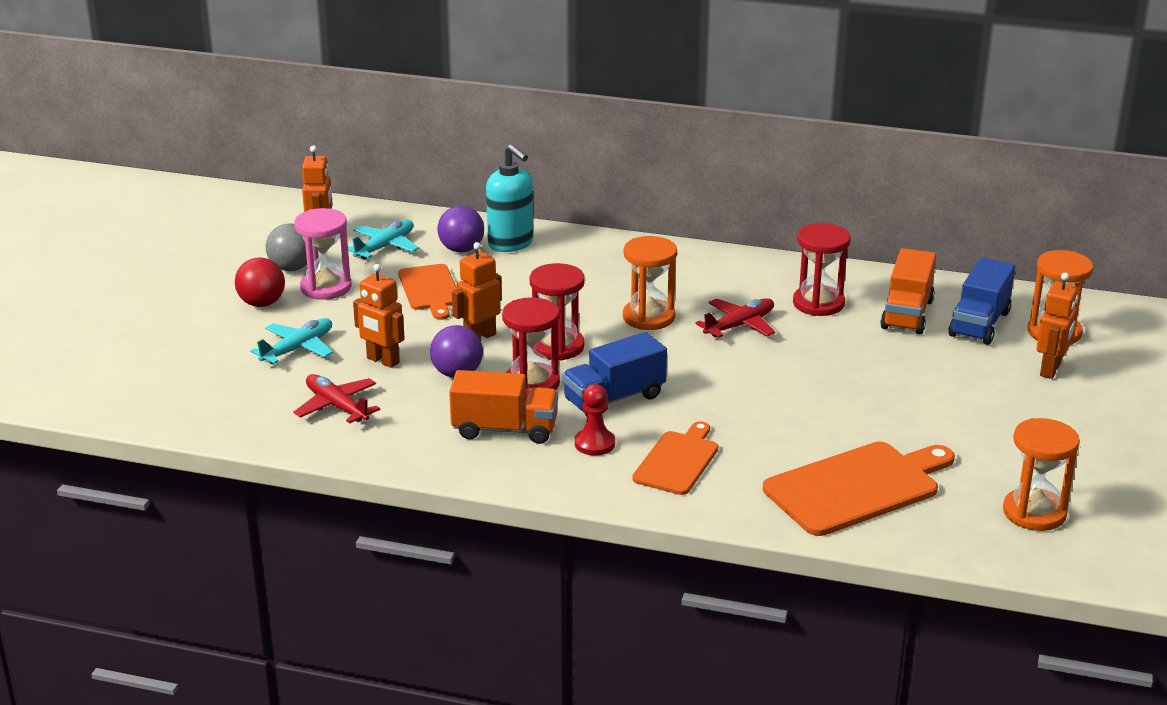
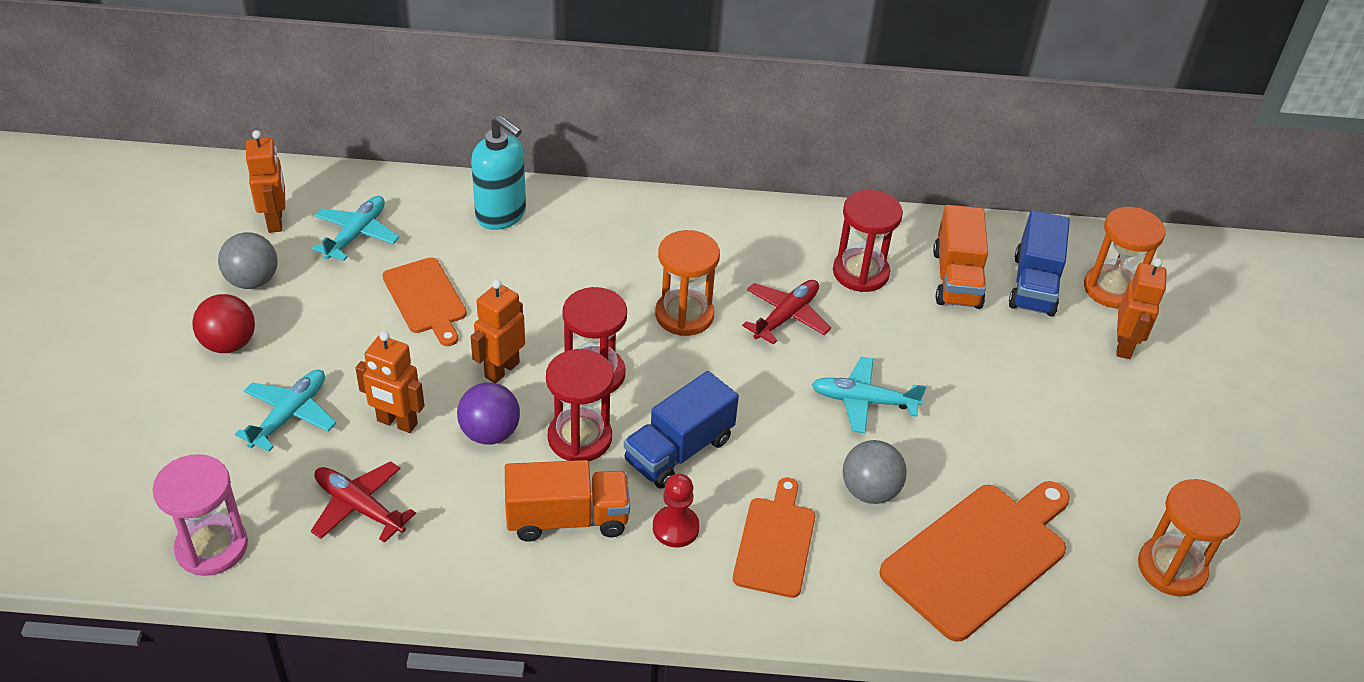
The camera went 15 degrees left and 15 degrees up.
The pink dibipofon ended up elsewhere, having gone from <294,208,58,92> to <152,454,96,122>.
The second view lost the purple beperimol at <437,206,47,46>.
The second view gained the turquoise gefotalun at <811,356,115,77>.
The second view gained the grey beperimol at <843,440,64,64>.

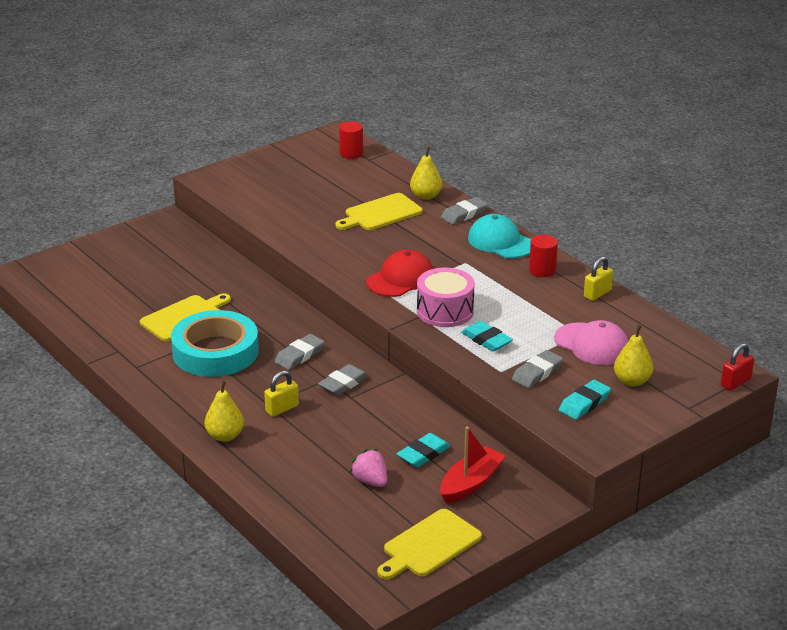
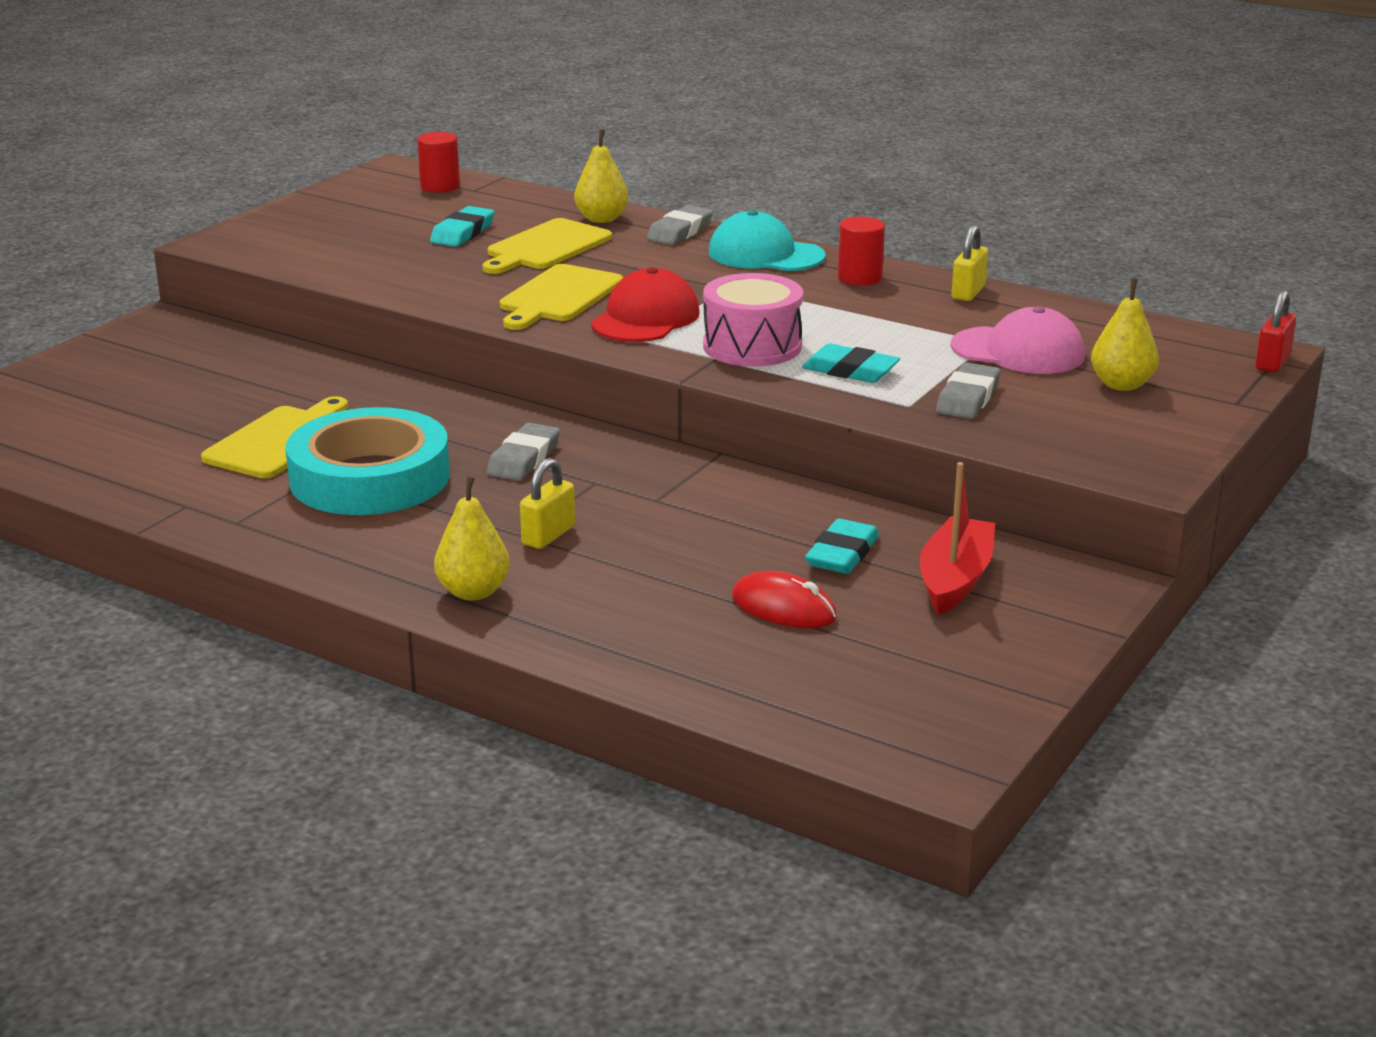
The camera went 20 degrees left and 5 degrees down.
The second view lost the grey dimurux at <318,364,51,32>.
Where the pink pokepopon stood at <350,449,37,38>, the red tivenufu came to stand at <732,571,105,57>.
The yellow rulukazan ended up elsewhere, having gone from <377,509,105,71> to <500,264,123,66>.
The turquoise dimurux ended up elsewhere, having gone from <559,380,52,40> to <430,206,64,41>.

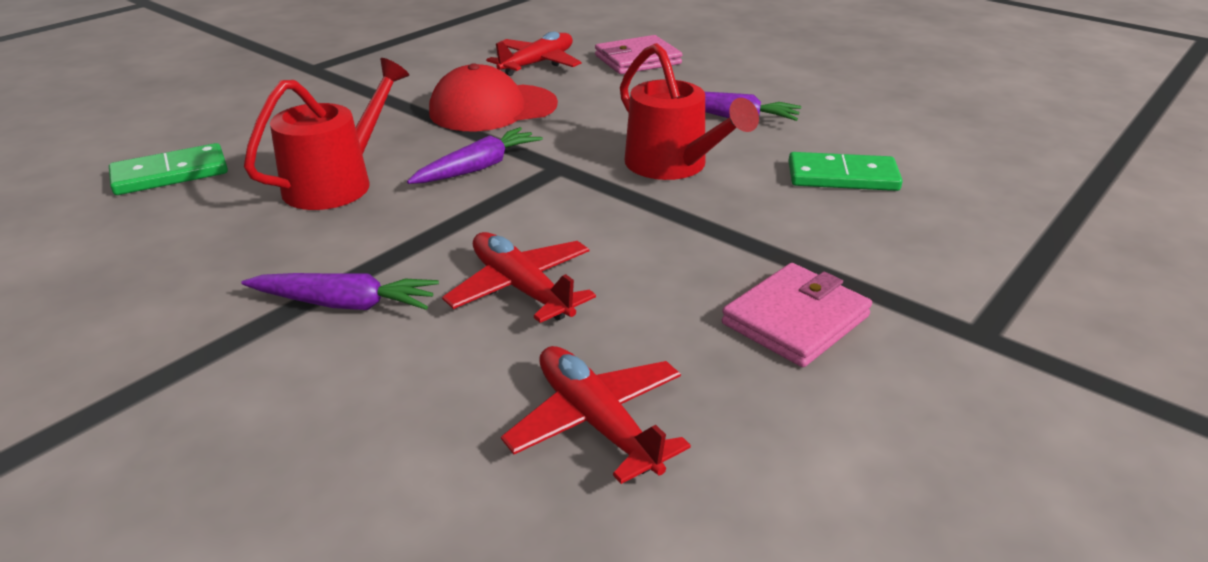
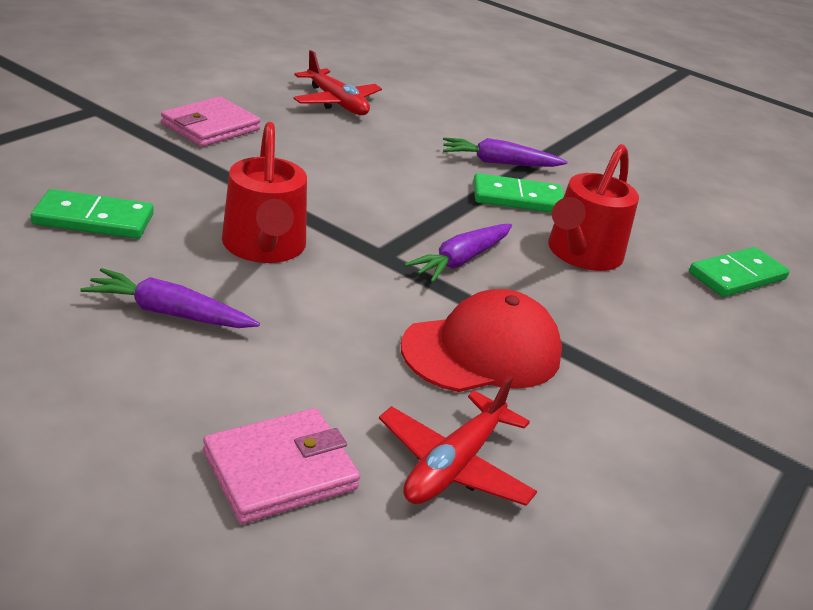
The camera went 170 degrees right and 0 degrees up.
The second view lost the red gefotalun at <442,232,154,91>.
The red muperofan at <620,43,139,137> ended up facing another way, 150 degrees counterclockwise from before.
The second view gained the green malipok at <473,173,91,40>.

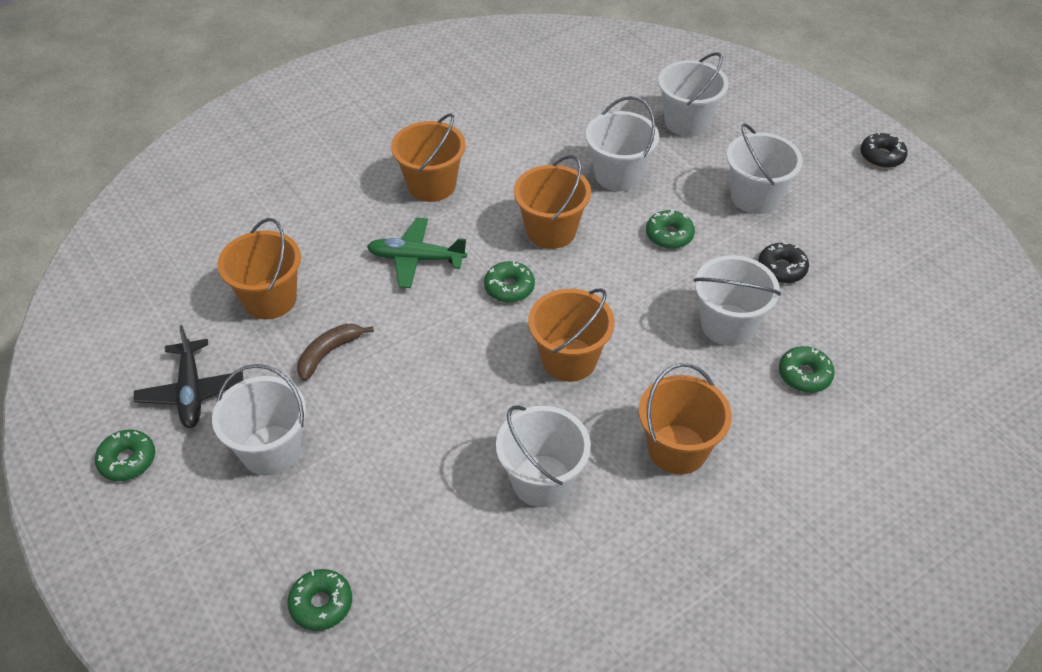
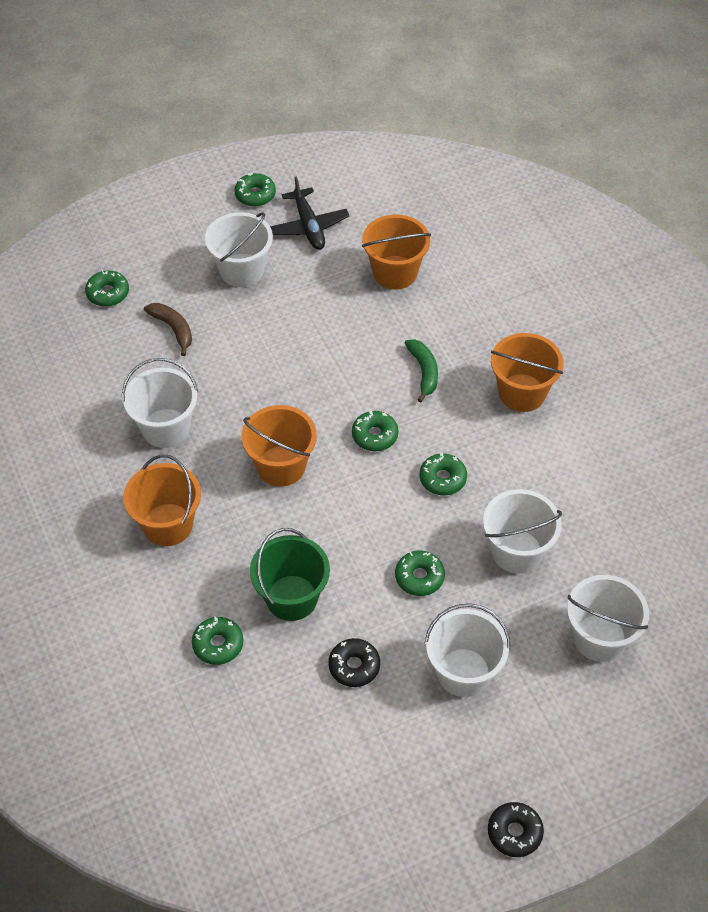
The camera went 100 degrees right and 5 degrees up.
The black gefotalun at <134,325,109,103> ended up facing another way, 105 degrees counterclockwise from before.
The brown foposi ended up elsewhere, having gone from <297,324,77,57> to <144,303,48,53>.
Where the green gefotalun stood at <367,218,100,70>, the green foposi came to stand at <405,339,33,63>.
Where the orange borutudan stood at <514,155,77,94>, the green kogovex came to stand at <420,453,47,43>.
What was the white borutudan at <693,255,88,91> turned into the green borutudan at <250,528,80,93>.

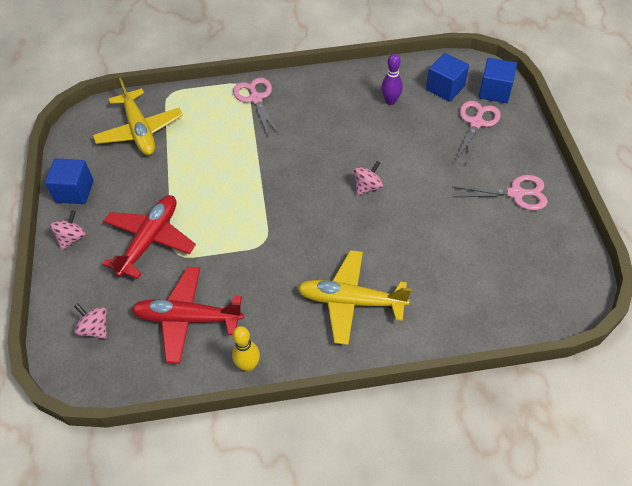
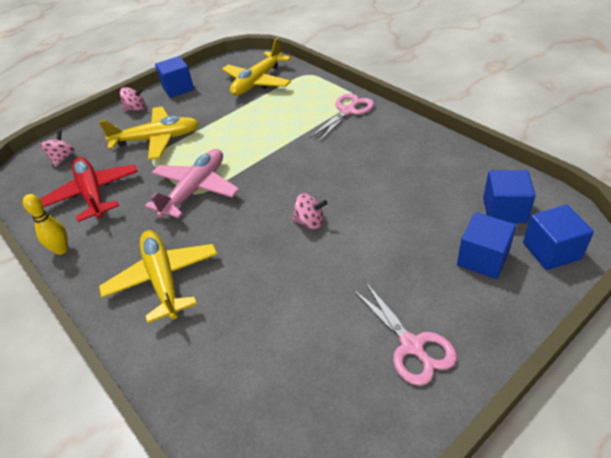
The camera went 60 degrees right and 10 degrees down.
What was the red gefotalun at <102,195,94,84> turned into the yellow gefotalun at <99,106,100,54>.
The second view lost the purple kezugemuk at <381,54,22,51>.
Where the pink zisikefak stood at <455,101,46,64>, the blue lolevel came to stand at <457,212,59,67>.
The second view gained the pink gefotalun at <145,149,94,69>.

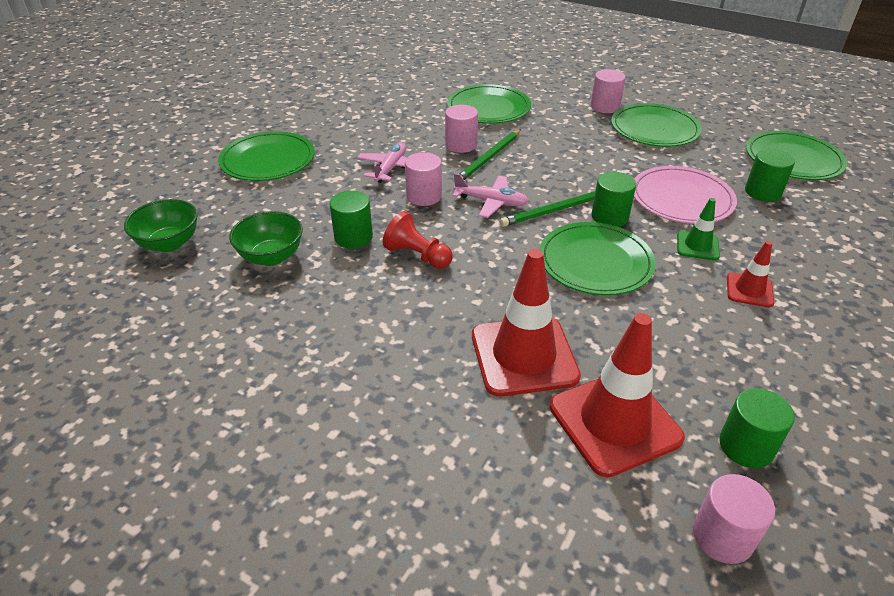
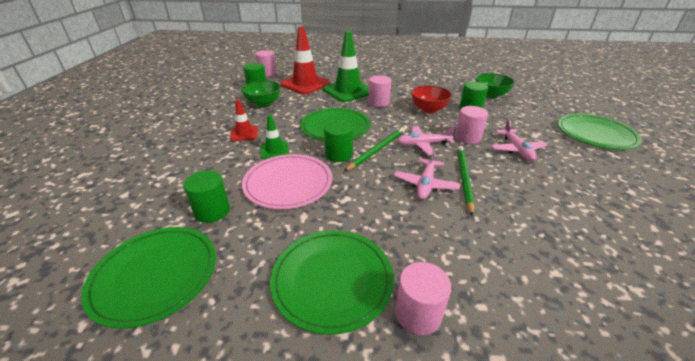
The camera went 155 degrees right and 5 degrees down.
The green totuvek ended up elsewhere, having gone from <124,199,74,53> to <241,80,40,27>.
Where the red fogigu stood at <383,211,70,58>, the red totuvek came to stand at <411,85,41,28>.
The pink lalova ended up elsewhere, having gone from <445,105,33,48> to <368,76,23,31>.
The second view lost the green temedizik at <447,84,84,40>.
What was the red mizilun at <472,249,109,148> turned into the green mizilun at <323,31,46,71>.
The second view gained the pink gefotalun at <394,148,66,52>.

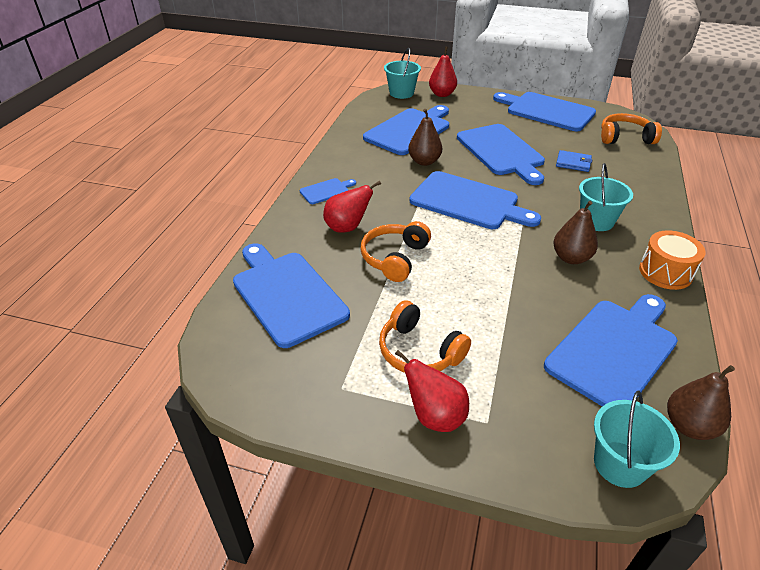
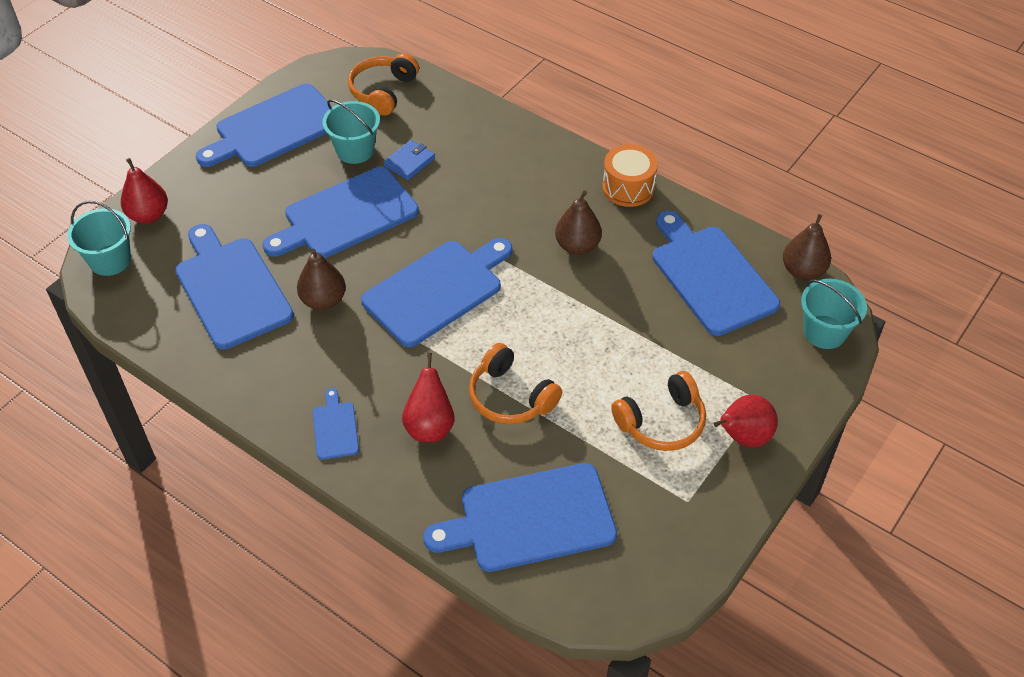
The camera went 70 degrees left and 10 degrees up.
The blue rulukazan at <457,124,88,61> ended up facing another way, 150 degrees clockwise from before.
The turquoise borutudan ended up elsewhere, having gone from <579,163,54,68> to <322,99,58,65>.

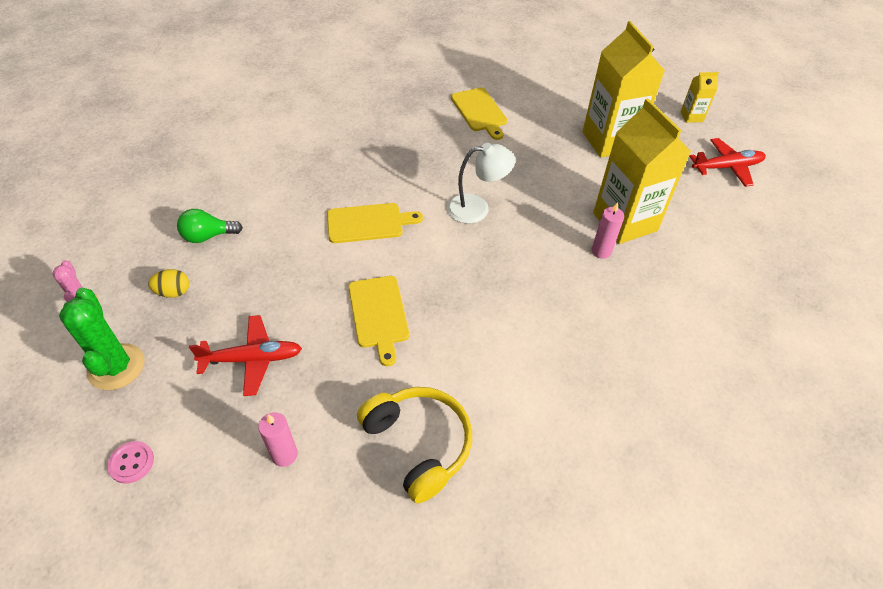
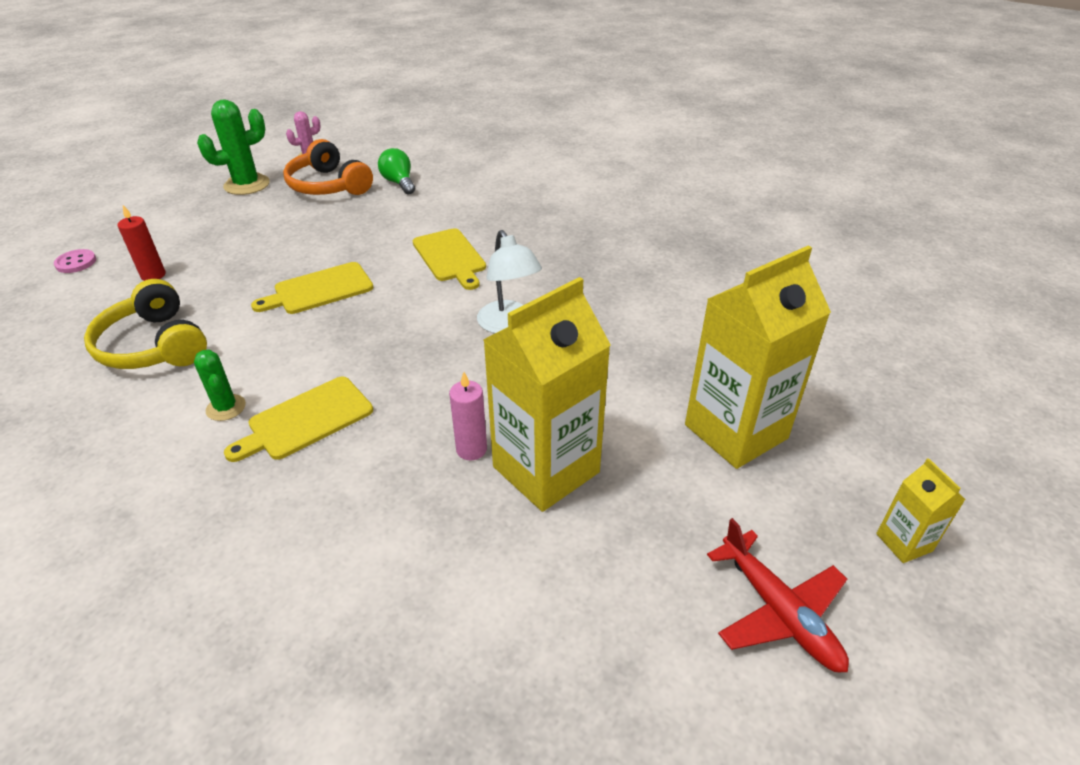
The camera went 75 degrees right and 10 degrees down.
The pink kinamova ended up elsewhere, having gone from <107,441,47,43> to <54,249,42,24>.
Where the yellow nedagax stood at <148,269,41,29>, the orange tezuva came to stand at <283,139,90,56>.
The second view lost the red gefotalun at <189,315,113,81>.
What was the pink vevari at <258,412,40,55> turned into the red vevari at <118,205,47,76>.
The yellow tezuva at <357,387,115,116> ended up facing another way, 105 degrees clockwise from before.
The yellow rulukazan ended up elsewhere, having gone from <451,88,56,52> to <224,376,149,86>.
The second view gained the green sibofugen at <194,350,52,71>.

